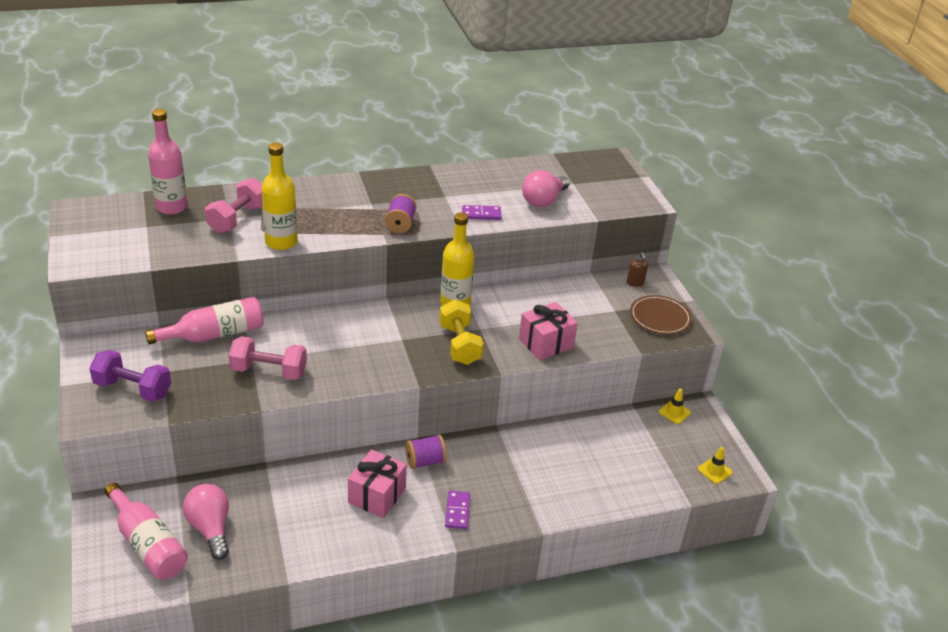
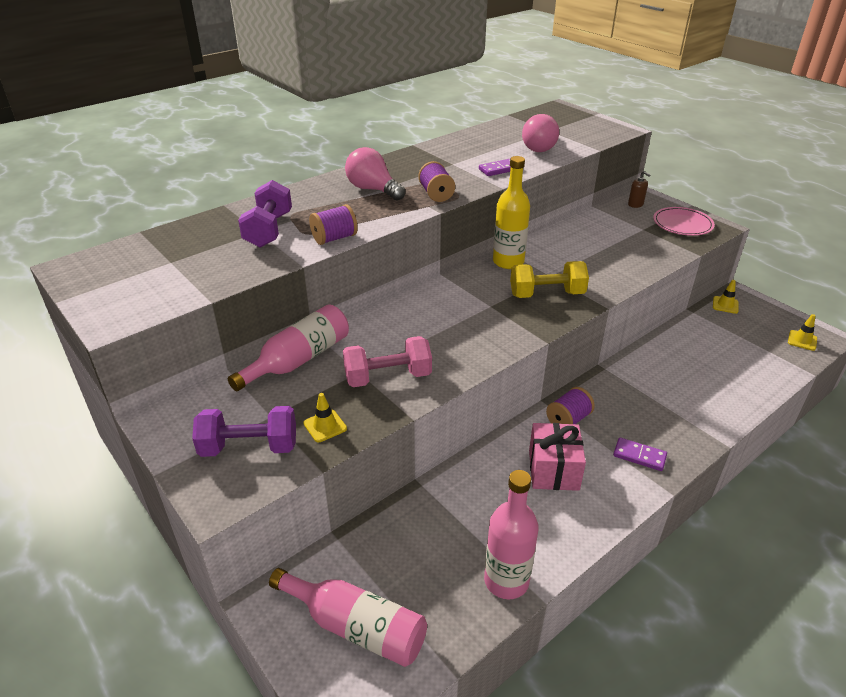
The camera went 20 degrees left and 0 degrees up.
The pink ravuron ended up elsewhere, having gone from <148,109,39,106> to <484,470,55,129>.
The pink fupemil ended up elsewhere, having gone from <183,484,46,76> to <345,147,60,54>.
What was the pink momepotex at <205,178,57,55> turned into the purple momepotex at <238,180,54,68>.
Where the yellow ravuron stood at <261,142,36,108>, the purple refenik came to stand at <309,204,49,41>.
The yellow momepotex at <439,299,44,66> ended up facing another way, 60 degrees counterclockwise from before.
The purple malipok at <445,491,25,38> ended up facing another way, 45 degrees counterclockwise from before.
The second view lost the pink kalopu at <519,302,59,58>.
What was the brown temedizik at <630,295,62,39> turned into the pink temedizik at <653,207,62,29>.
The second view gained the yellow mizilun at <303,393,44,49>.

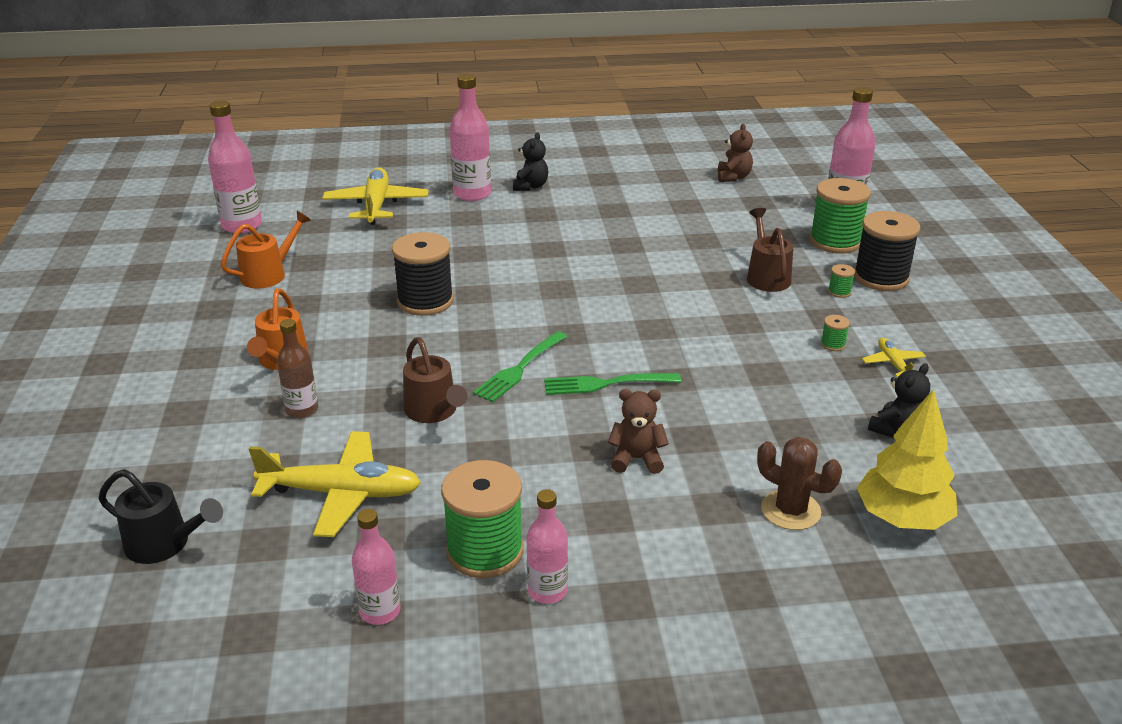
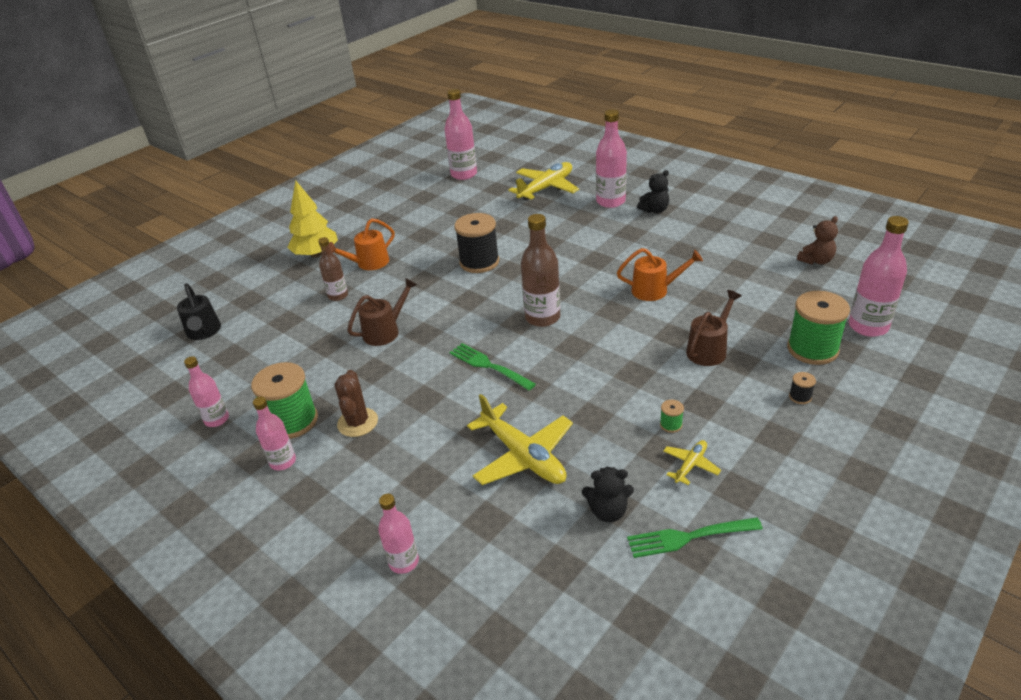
The camera went 50 degrees right and 5 degrees up.
The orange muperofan ended up elsewhere, having gone from <221,211,90,78> to <617,248,86,53>.
The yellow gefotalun ended up elsewhere, having gone from <249,431,172,106> to <467,394,106,91>.
The brown muperofan at <403,337,65,86> ended up facing another way, 150 degrees counterclockwise from before.
The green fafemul ended up elsewhere, having gone from <473,331,94,71> to <627,517,136,41>.
The second view lost the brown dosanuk at <608,389,61,85>.
The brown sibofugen ended up elsewhere, having gone from <757,437,85,93> to <335,370,43,67>.
The second view lost the green refenik at <828,264,27,34>.
The size of the black refenik at <854,211,66,80> changed by a factor of 0.41.
The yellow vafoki ended up elsewhere, having gone from <857,389,100,141> to <287,180,51,78>.
The second view gained the pink ravuron at <378,494,41,80>.
The second view gained the brown ravuron at <521,214,39,113>.

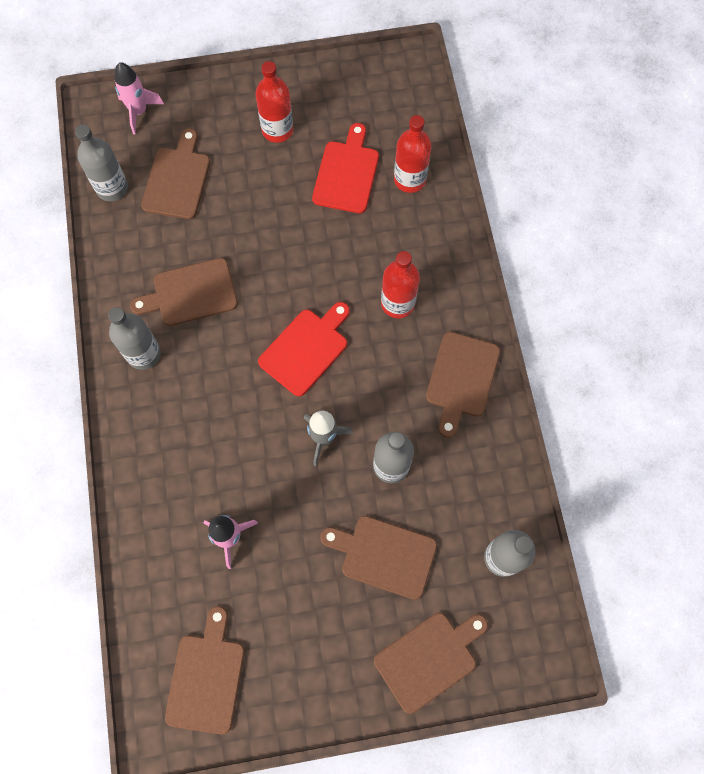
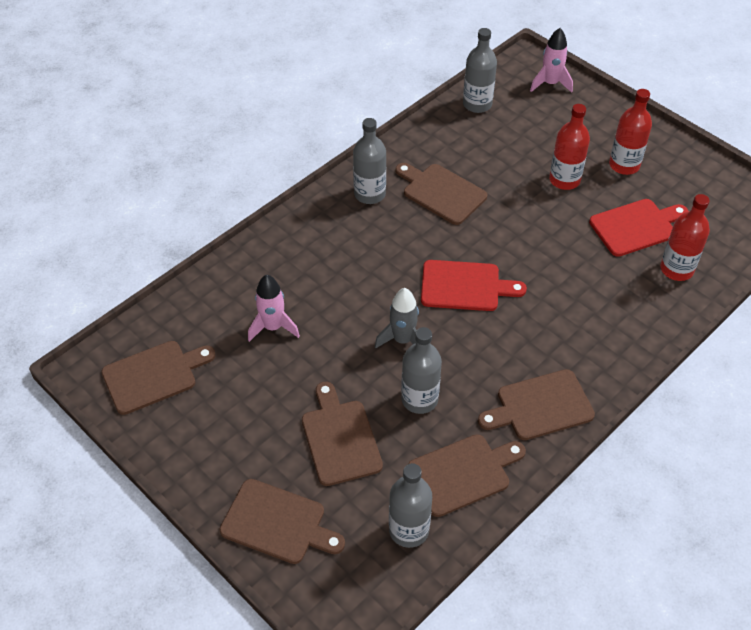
The camera went 55 degrees right and 20 degrees down.
The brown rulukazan ended up elsewhere, having gone from <141,128,69,91> to <408,434,118,83>.
The red ravuron ended up elsewhere, having gone from <381,251,39,67> to <549,104,41,86>.

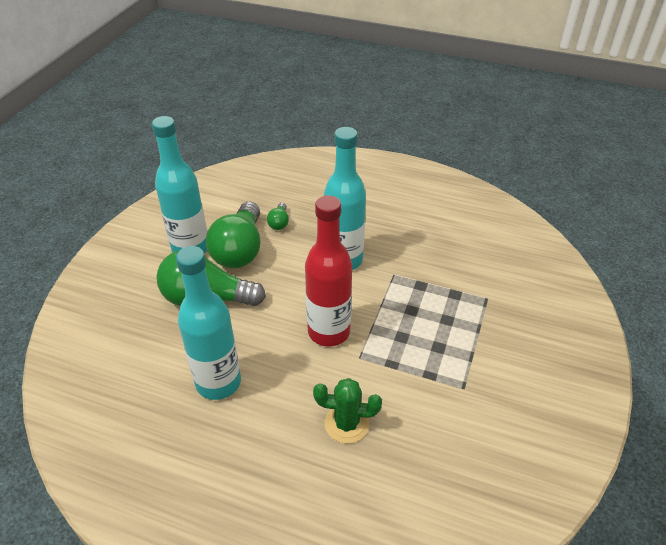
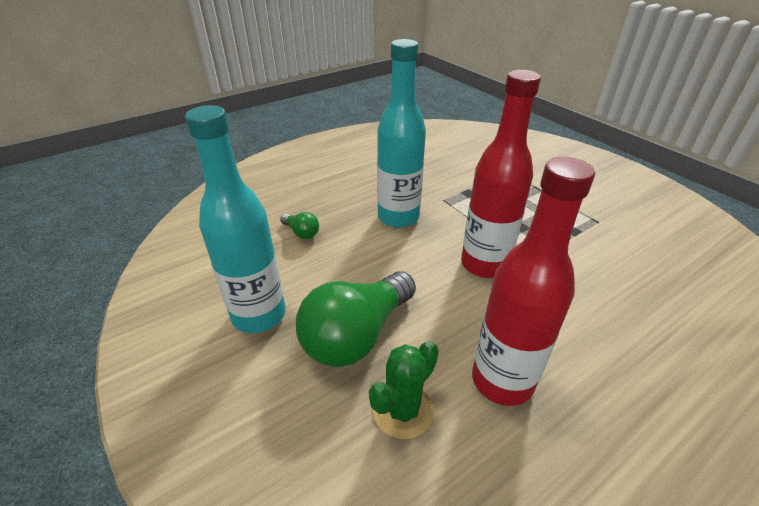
The camera went 55 degrees left and 5 degrees down.
What was the turquoise ravuron at <176,246,65,154> turned into the red ravuron at <472,157,123,249>.
The second view lost the green fupemil at <206,202,54,66>.
The green sibofugen ended up elsewhere, having gone from <313,378,69,65> to <369,341,70,98>.

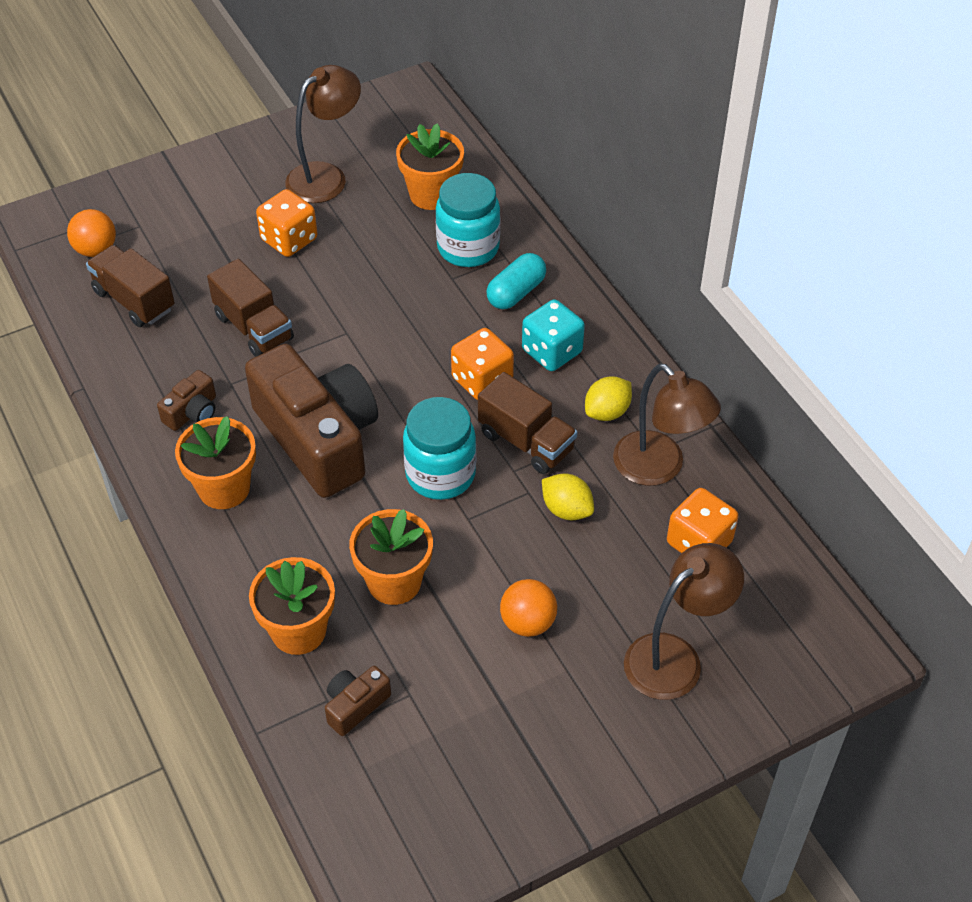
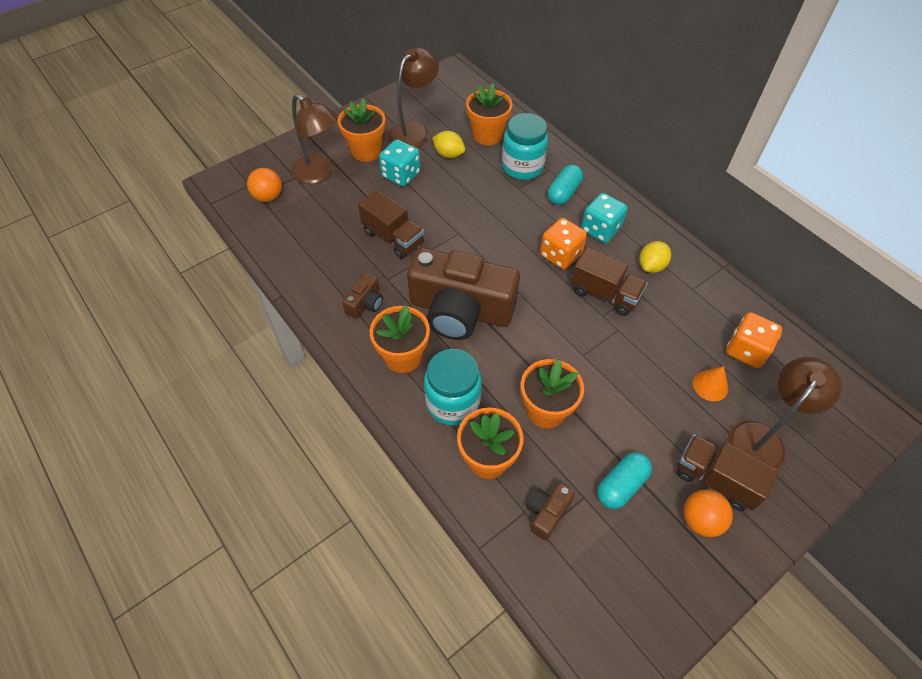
The camera went 10 degrees left and 5 degrees up.
The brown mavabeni ended up elsewhere, having gone from <86,245,89,82> to <677,434,101,77>.
The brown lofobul at <245,344,133,154> ended up facing another way, 150 degrees clockwise from before.
What was the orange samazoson at <256,189,61,68> turned into the turquoise samazoson at <379,139,41,48>.
The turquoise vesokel ended up elsewhere, having gone from <403,397,73,103> to <424,349,58,76>.
The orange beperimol ended up elsewhere, having gone from <500,579,57,58> to <684,490,49,47>.
The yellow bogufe ended up elsewhere, having gone from <542,473,52,47> to <432,131,33,27>.
The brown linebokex ended up elsewhere, having gone from <613,364,108,122> to <291,94,47,90>.
The second view gained the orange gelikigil at <338,99,47,63>.
The second view gained the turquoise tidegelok at <597,452,55,57>.
The second view gained the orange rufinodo at <693,366,36,35>.

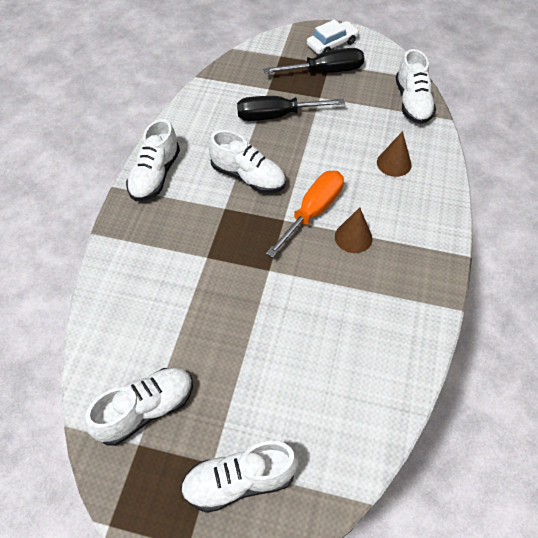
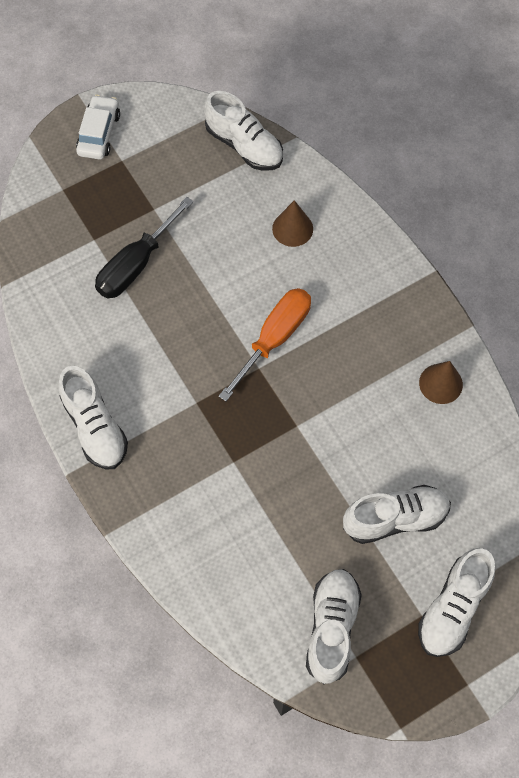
The camera went 45 degrees left and 10 degrees up.
The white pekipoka ended up elsewhere, having gone from <208,130,78,63> to <343,485,108,59>.
The second view lost the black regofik at <263,48,101,26>.
The orange regofik at <266,171,78,87> ended up facing another way, 45 degrees clockwise from before.
The brown rufinodo ended up elsewhere, having gone from <335,207,38,46> to <419,361,44,43>.

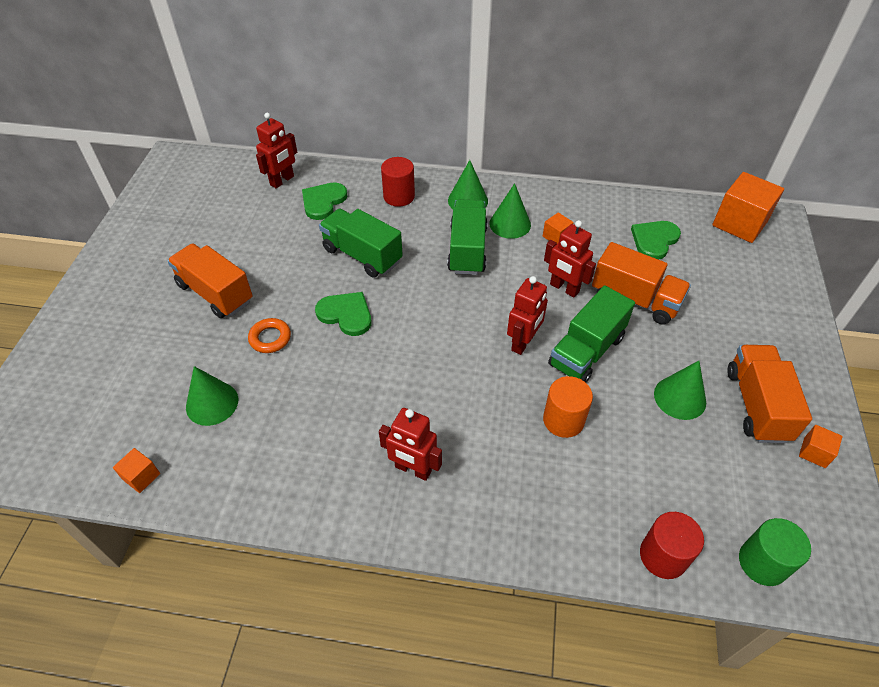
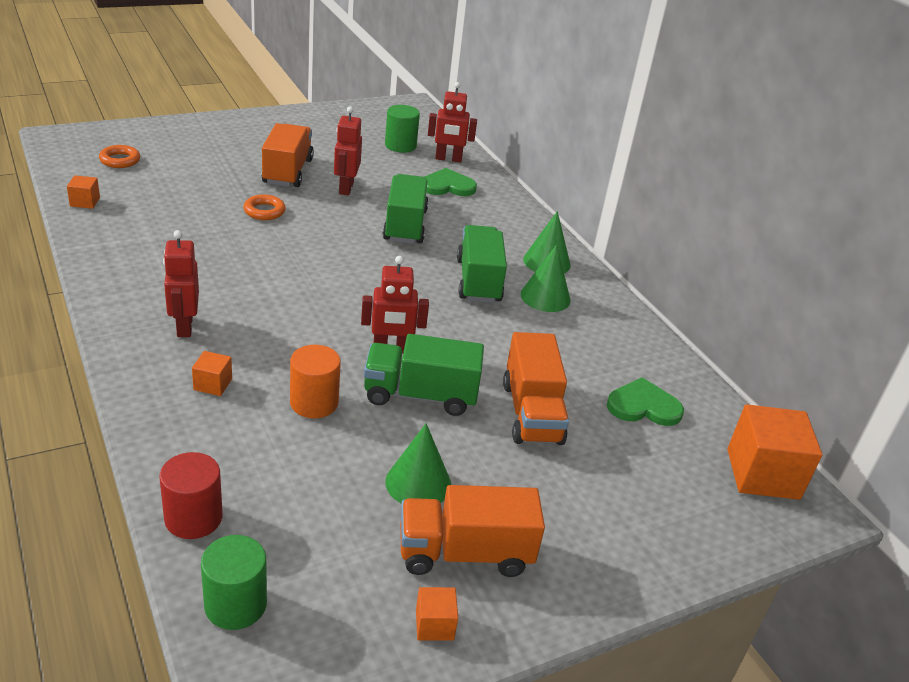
The camera went 50 degrees right and 15 degrees down.
The second view lost the green rufinodo at <186,366,52,60>.
The second view lost the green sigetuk at <315,292,56,44>.
The second view lost the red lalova at <381,157,34,50>.
The green mavabeni at <447,199,41,76> ended up facing another way, 60 degrees counterclockwise from before.
The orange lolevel ended up elsewhere, having gone from <543,212,31,31> to <192,351,40,45>.
The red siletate ended up elsewhere, having gone from <544,220,52,78> to <334,106,28,89>.
The orange mavabeni at <727,345,85,98> ended up facing another way, 150 degrees counterclockwise from before.
The second view gained the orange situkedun at <99,145,41,23>.
The second view gained the green lalova at <385,105,35,48>.

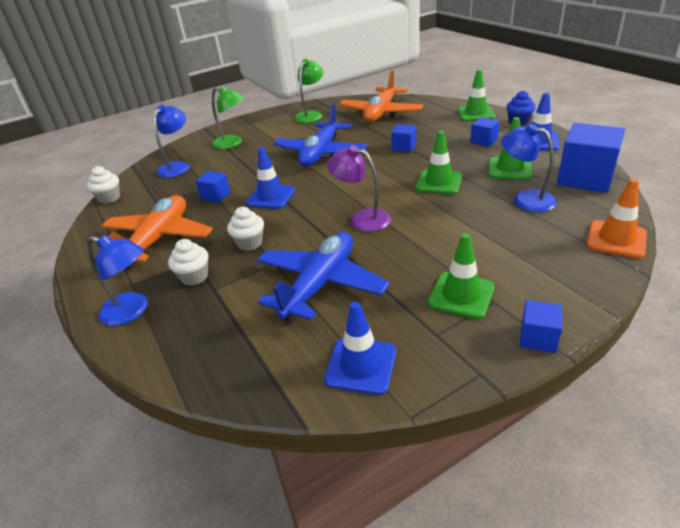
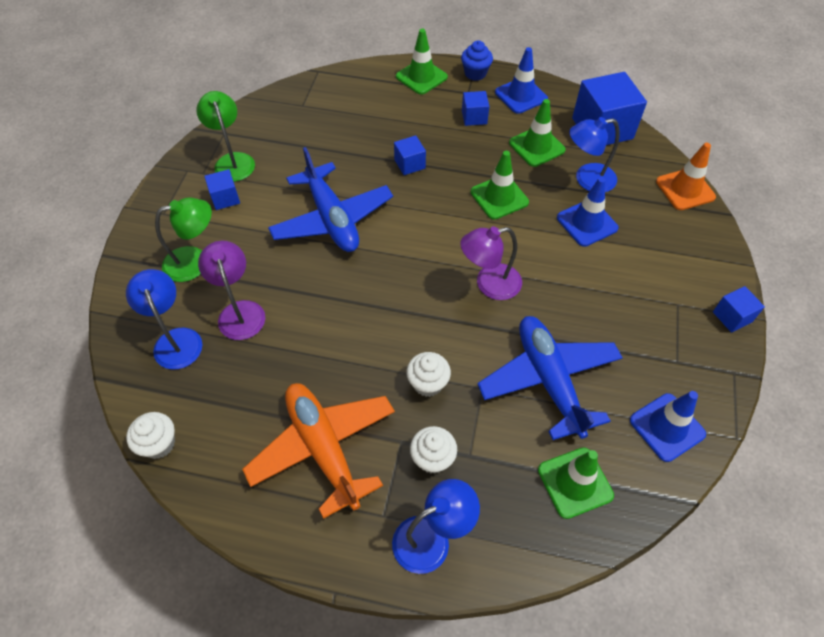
The camera went 50 degrees left and 20 degrees up.
The blue lolevel ended up elsewhere, having gone from <195,171,35,32> to <204,169,36,41>.
The blue mizilun ended up elsewhere, having gone from <246,147,49,62> to <557,177,62,70>.
The second view lost the orange gefotalun at <339,70,84,52>.
The green mizilun ended up elsewhere, having gone from <428,233,67,86> to <538,447,76,72>.
The second view gained the purple linebokex at <198,241,67,99>.

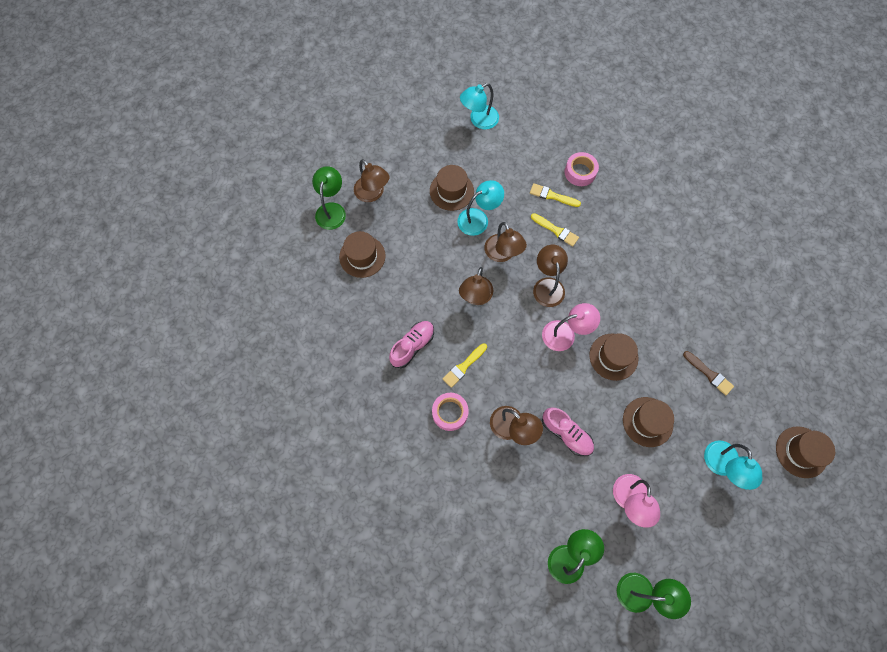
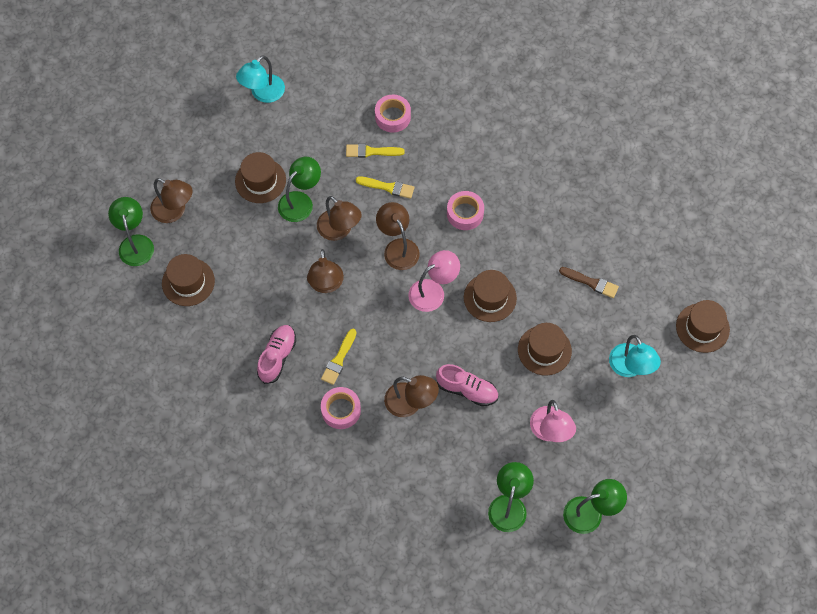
The camera went 20 degrees left and 5 degrees down.
What was the turquoise linebokex at <457,180,47,56> turned into the green linebokex at <278,157,43,65>.
The second view gained the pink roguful at <447,191,37,39>.

